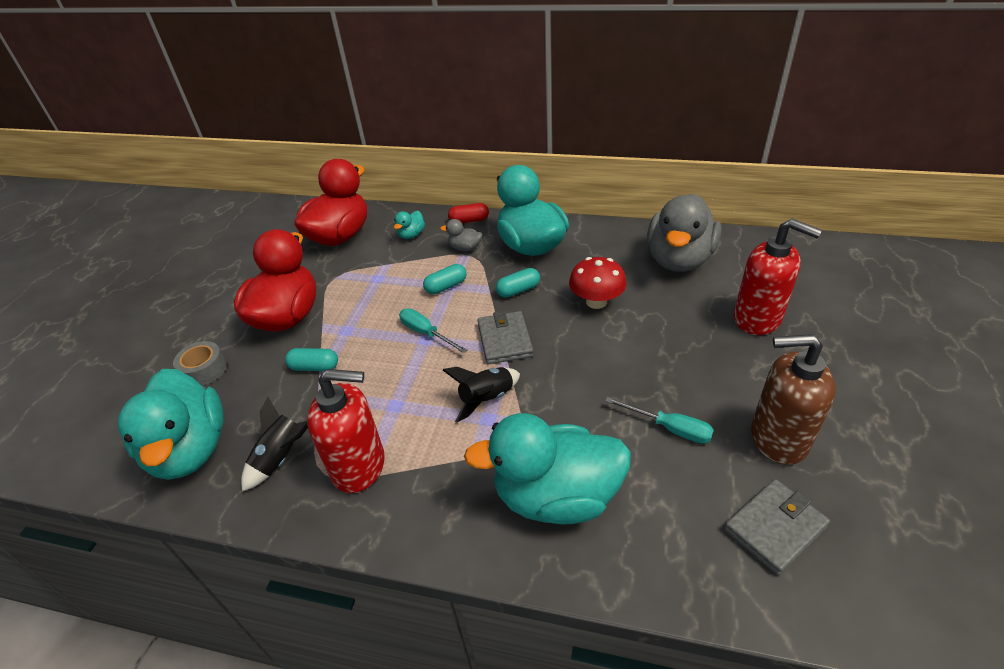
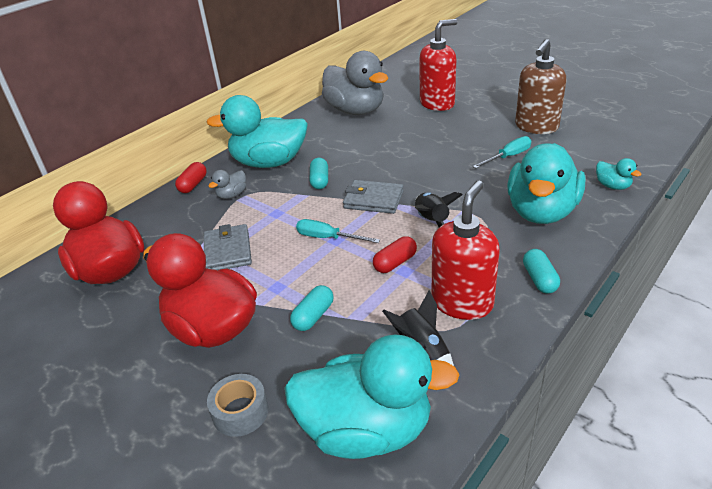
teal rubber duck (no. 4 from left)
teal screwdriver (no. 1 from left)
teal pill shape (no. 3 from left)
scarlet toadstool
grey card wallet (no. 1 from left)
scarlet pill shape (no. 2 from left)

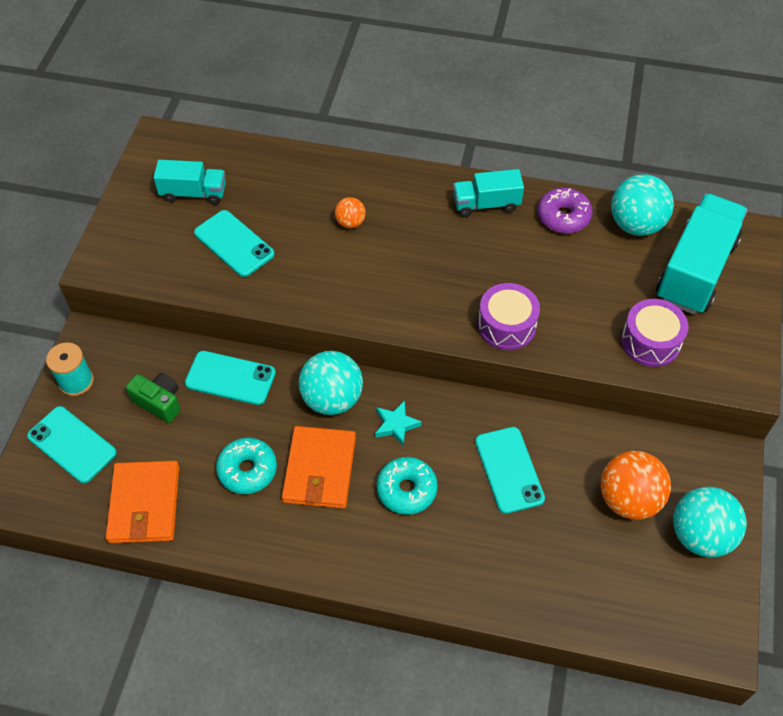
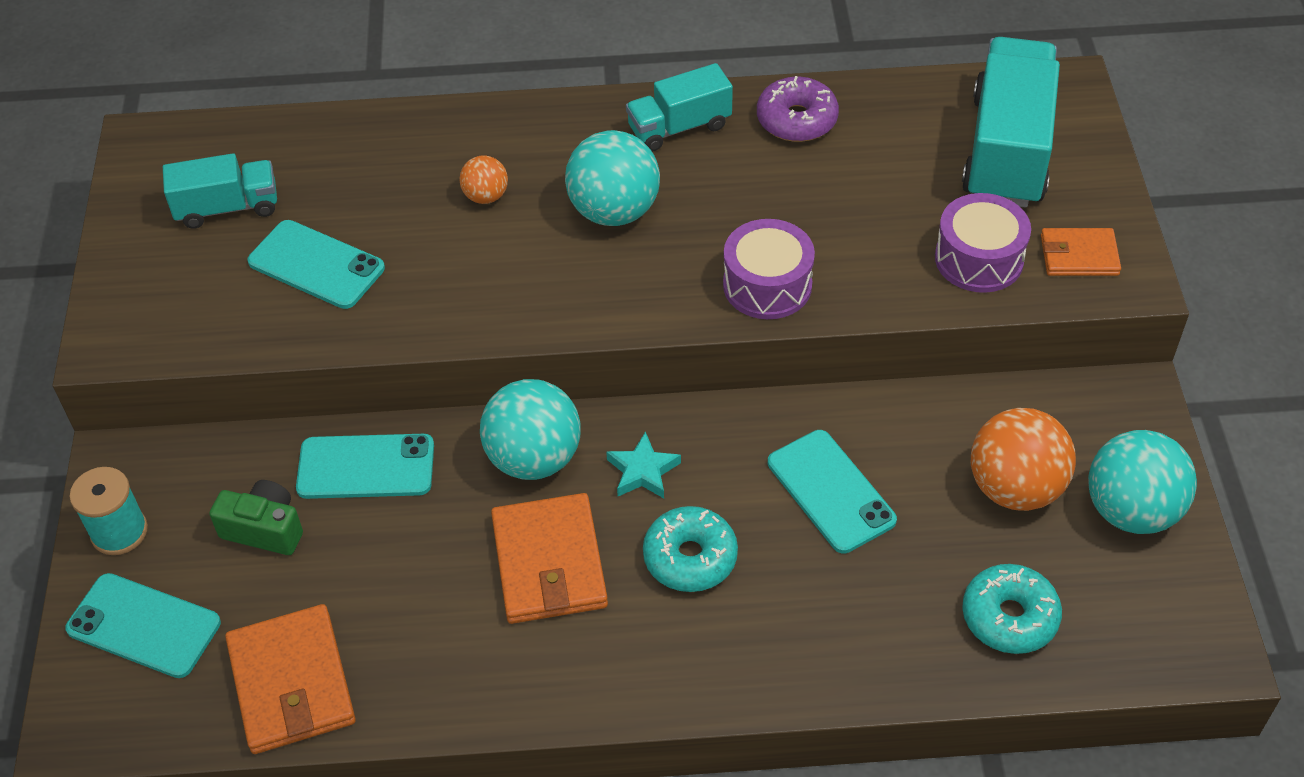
teal doughnut (no. 2 from left)
teal play ball (no. 2 from left)
orange card wallet (no. 3 from left)

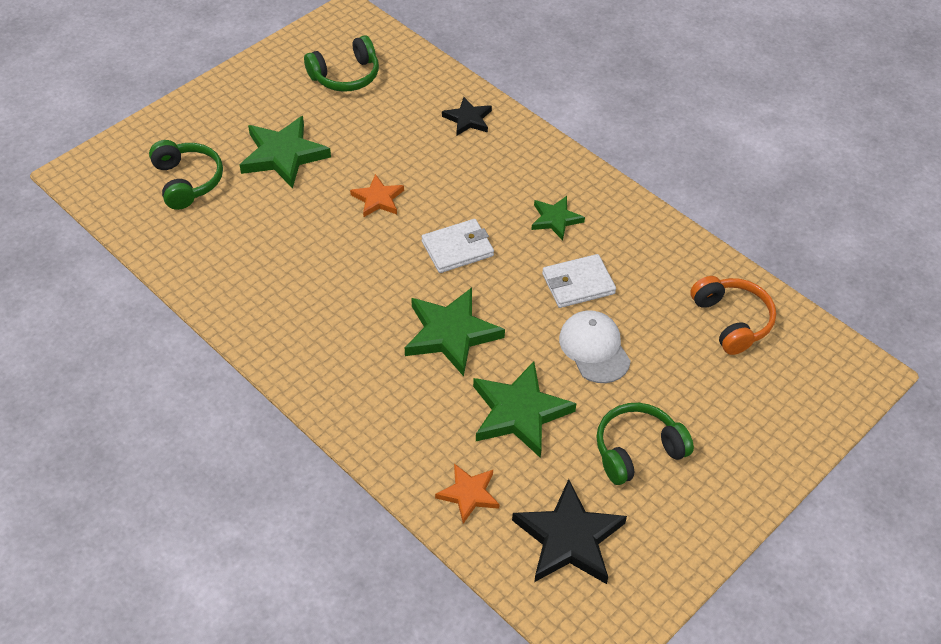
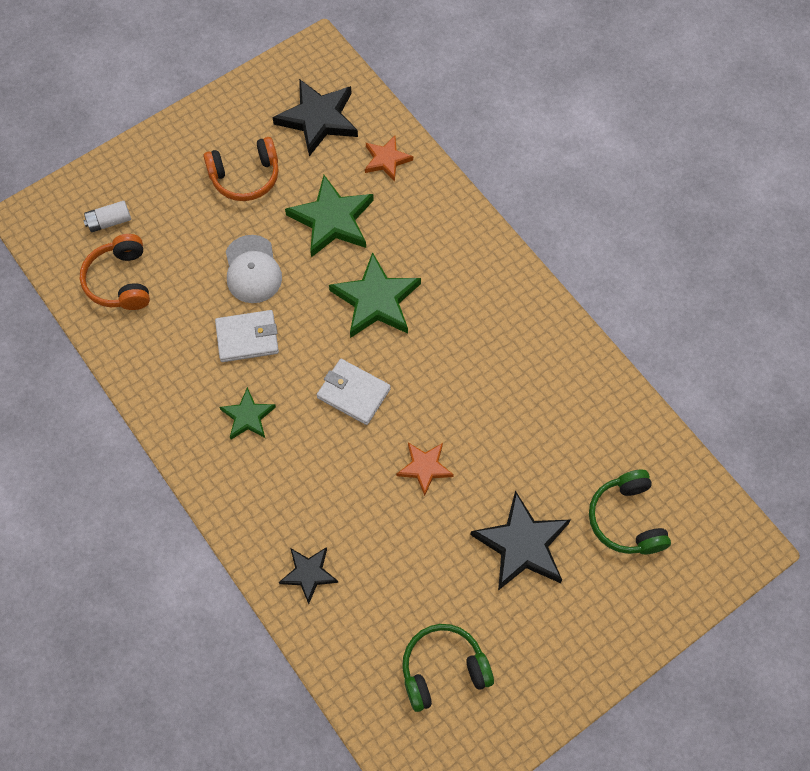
ebony star shape (no. 3 from left)
snow-white card wallet (no. 2 from left)
orange headphones (no. 2 from left)
snow-white AA battery

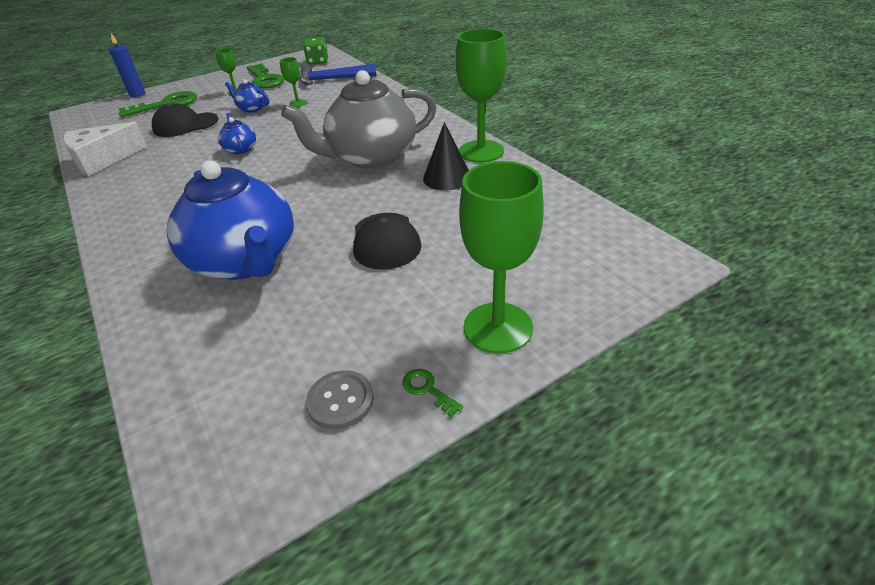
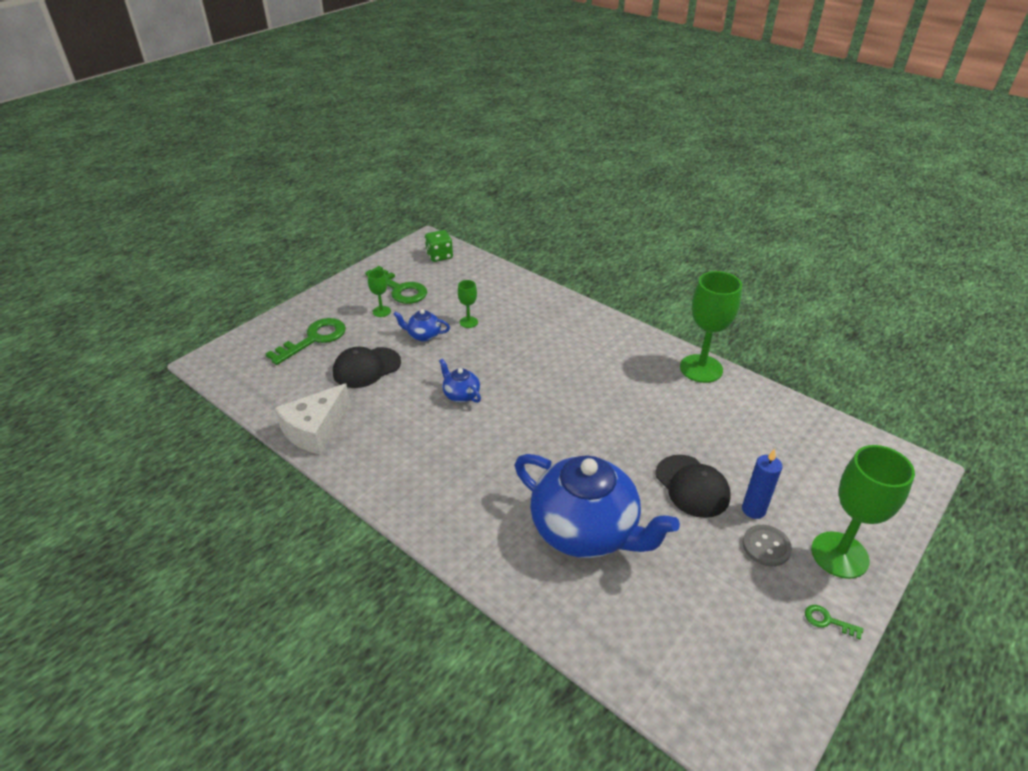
royal blue pillar candle
grey china teapot
royal blue carpenter's hammer
grey shirt button
ebony solid cone

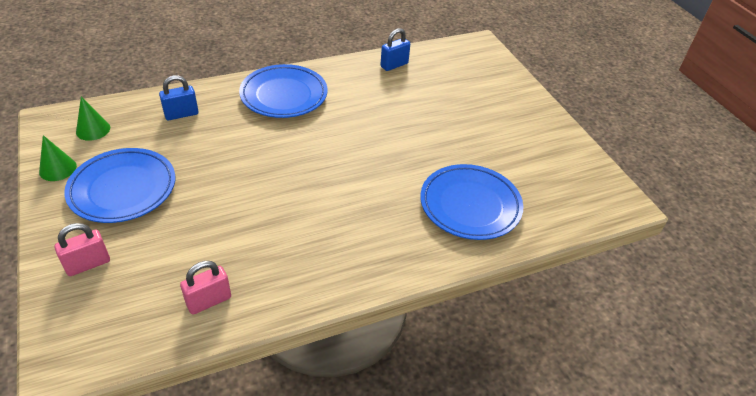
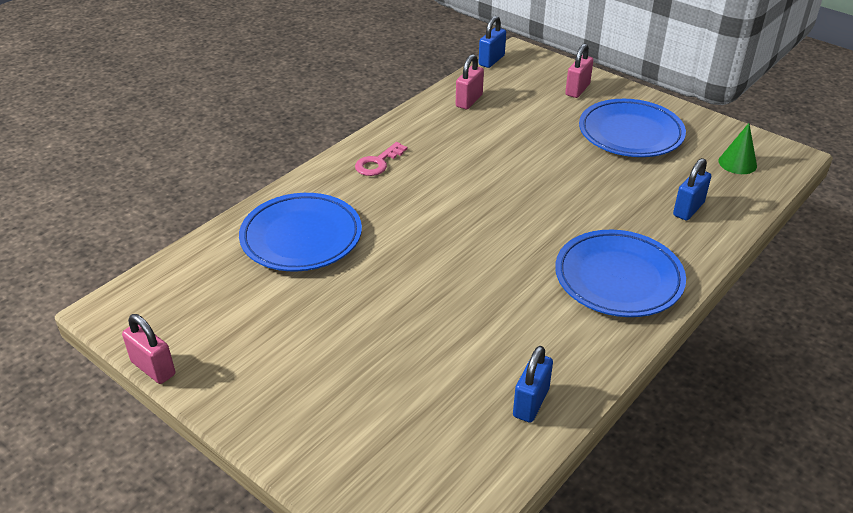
emerald solid cone (no. 1 from left in the first image)
pink lock (no. 1 from left)
pink key
royal blue lock (no. 1 from left)

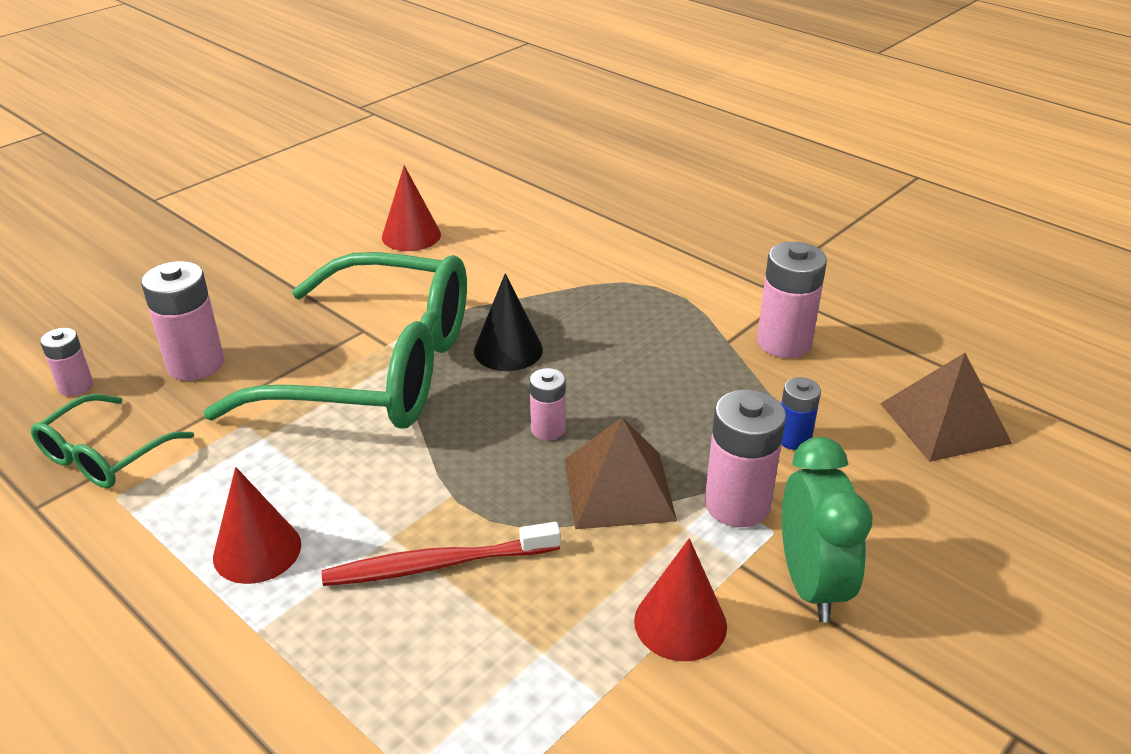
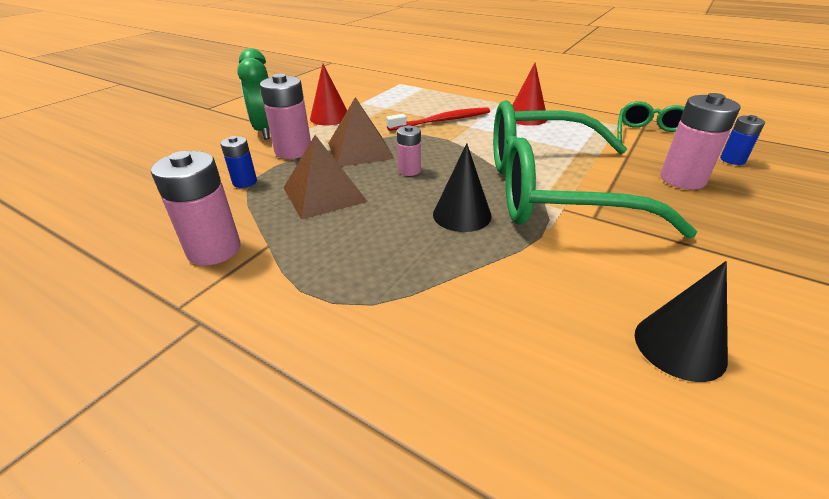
royal blue AA battery (no. 2 from left)
ebony solid cone (no. 2 from left)
dark brown pyramid shape (no. 1 from left)

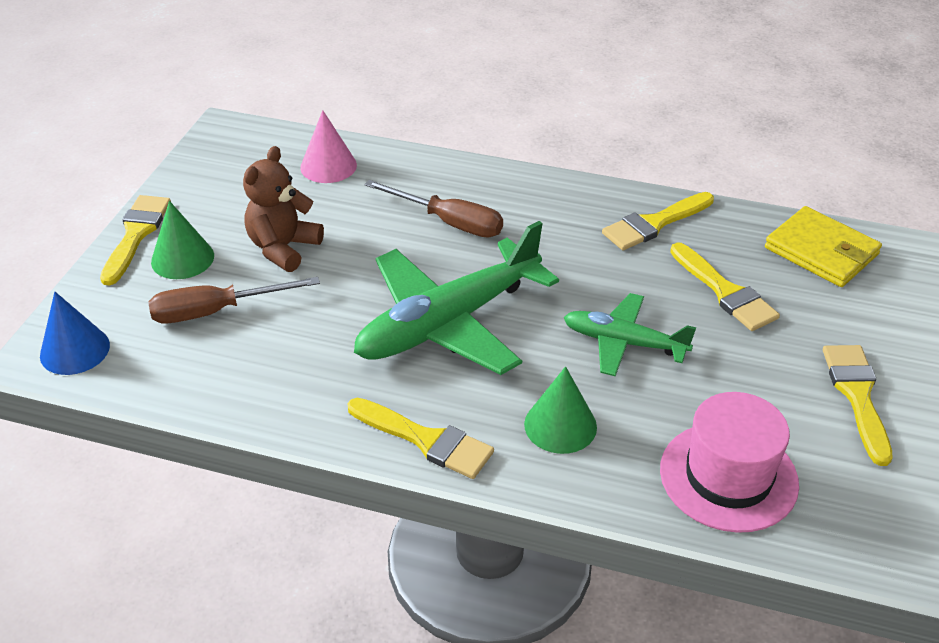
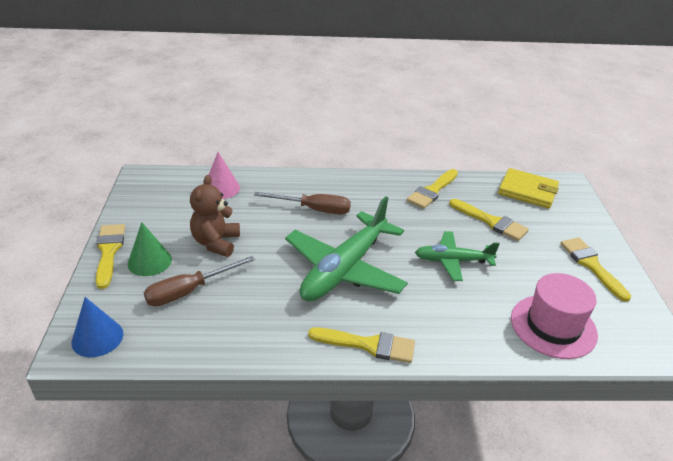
emerald solid cone (no. 2 from left in the first image)

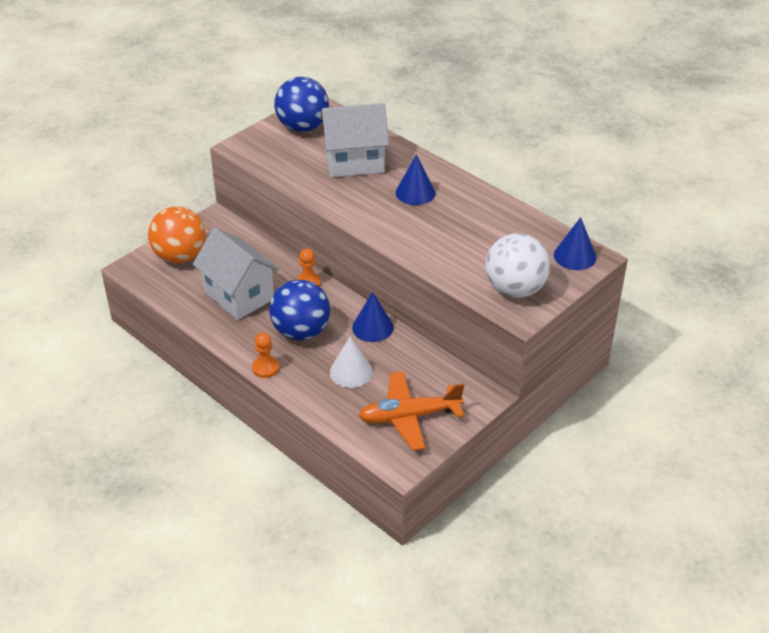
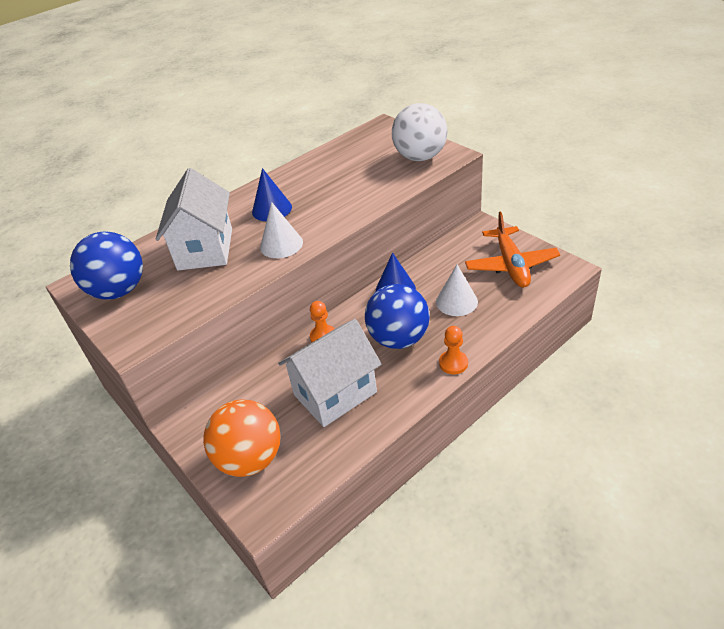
royal blue solid cone (no. 3 from left in the first image)
snow-white solid cone (no. 1 from left)

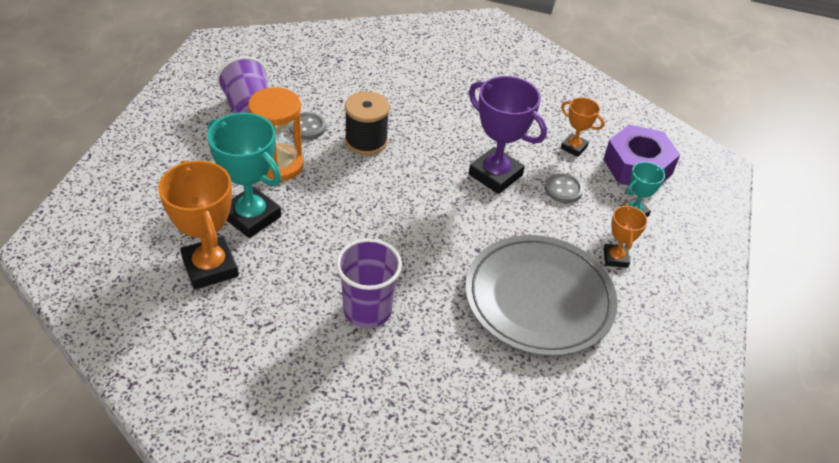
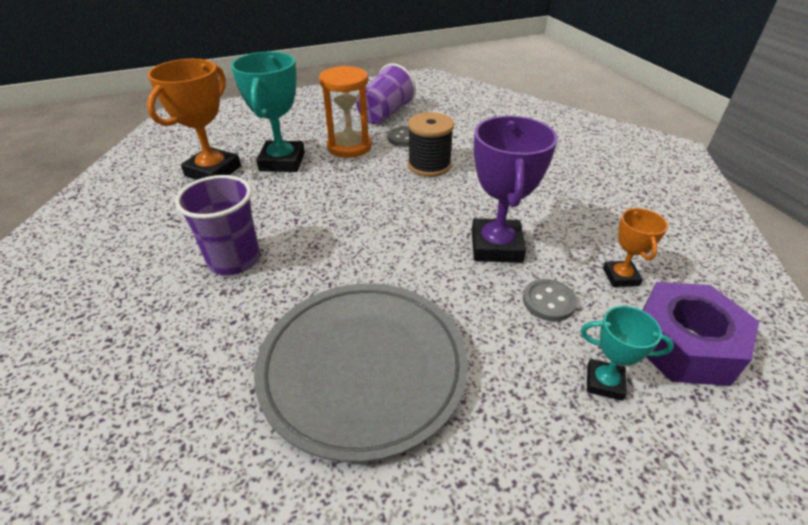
orange award cup (no. 3 from left in the first image)

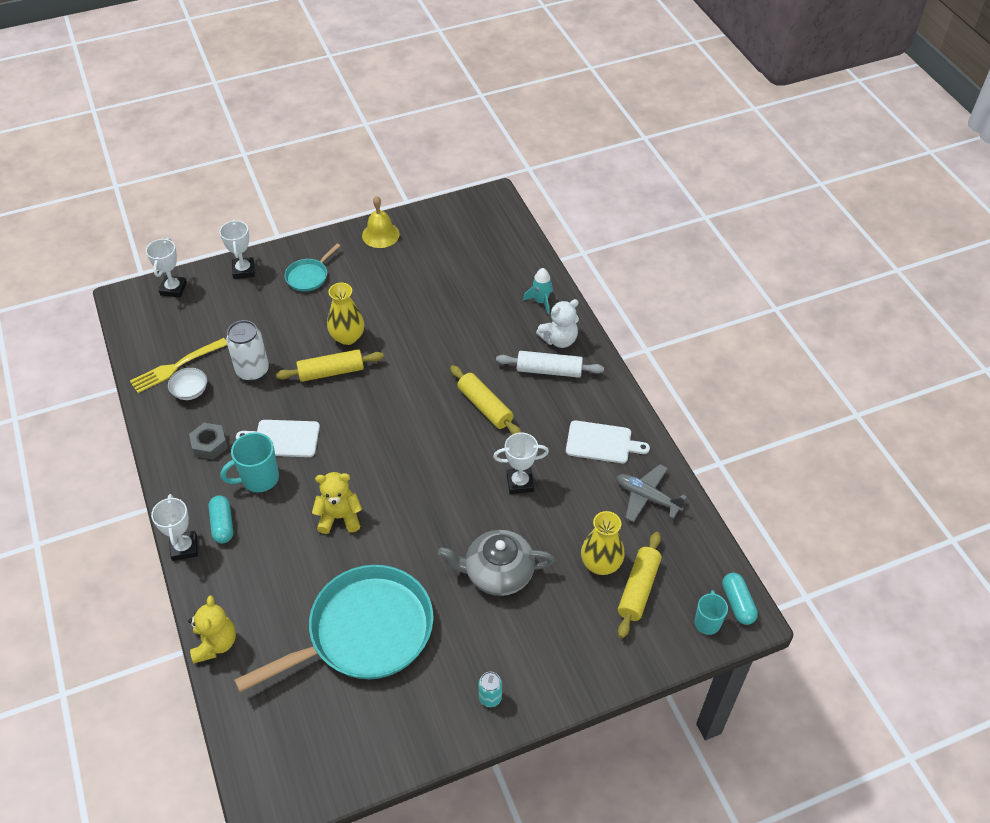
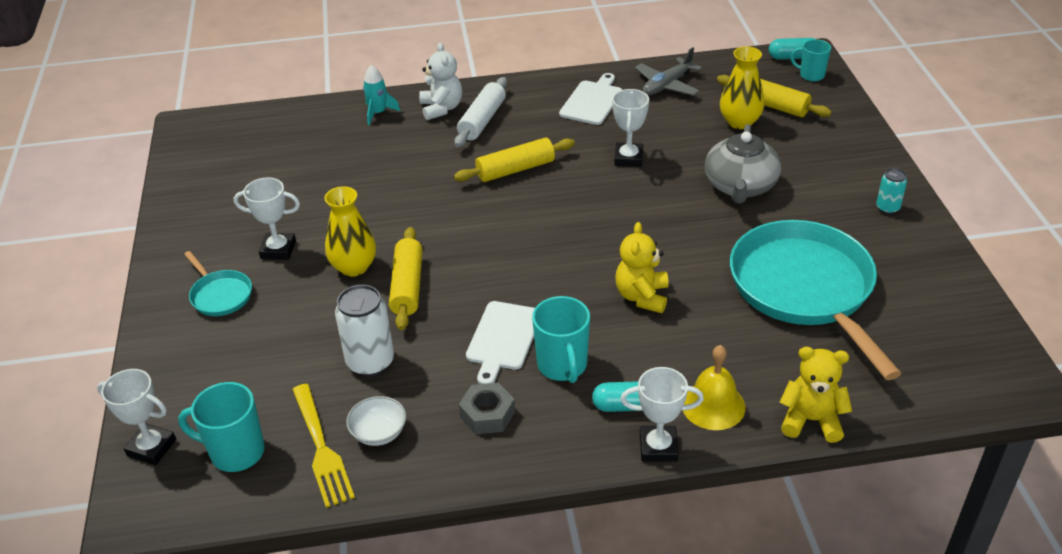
snow-white award cup (no. 2 from left)
bright yellow school bell
teal tea mug (no. 1 from left)

